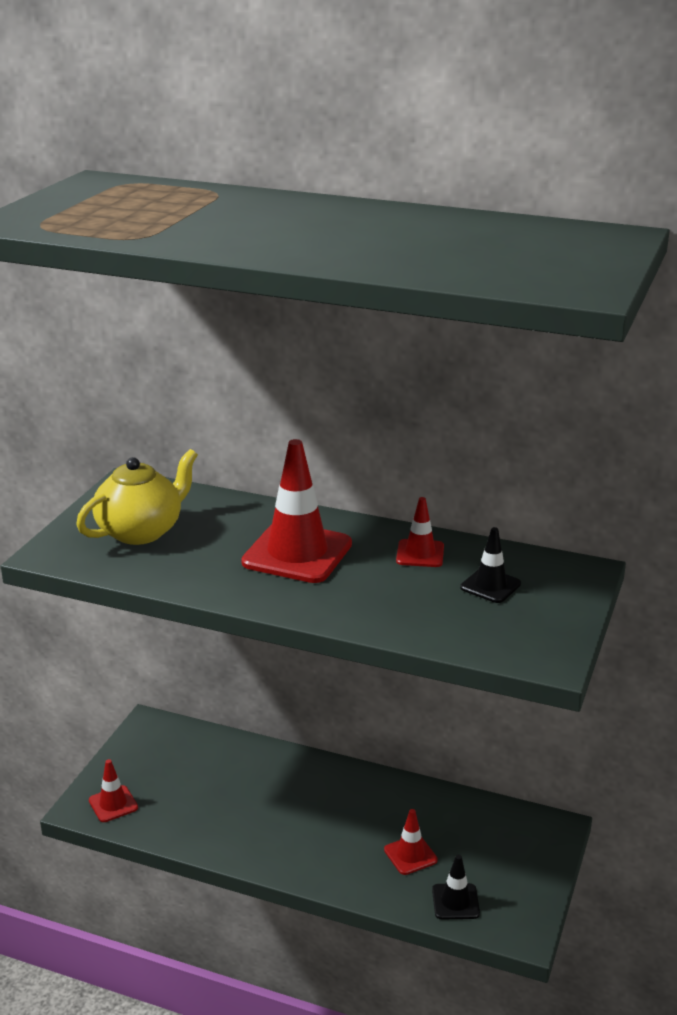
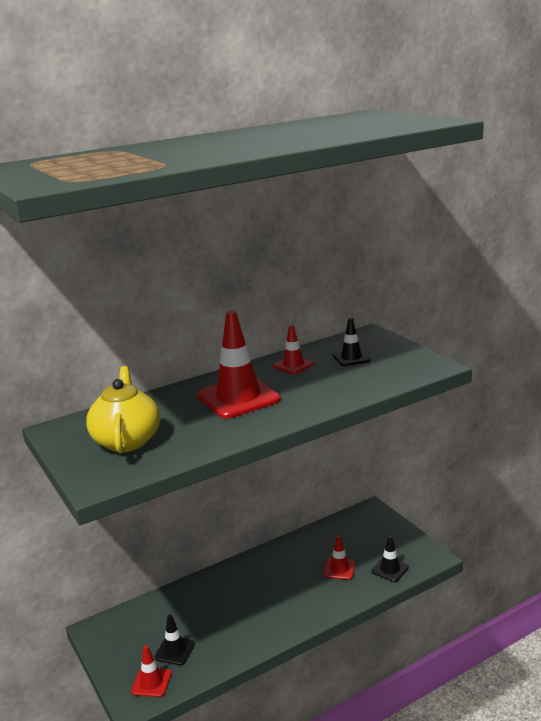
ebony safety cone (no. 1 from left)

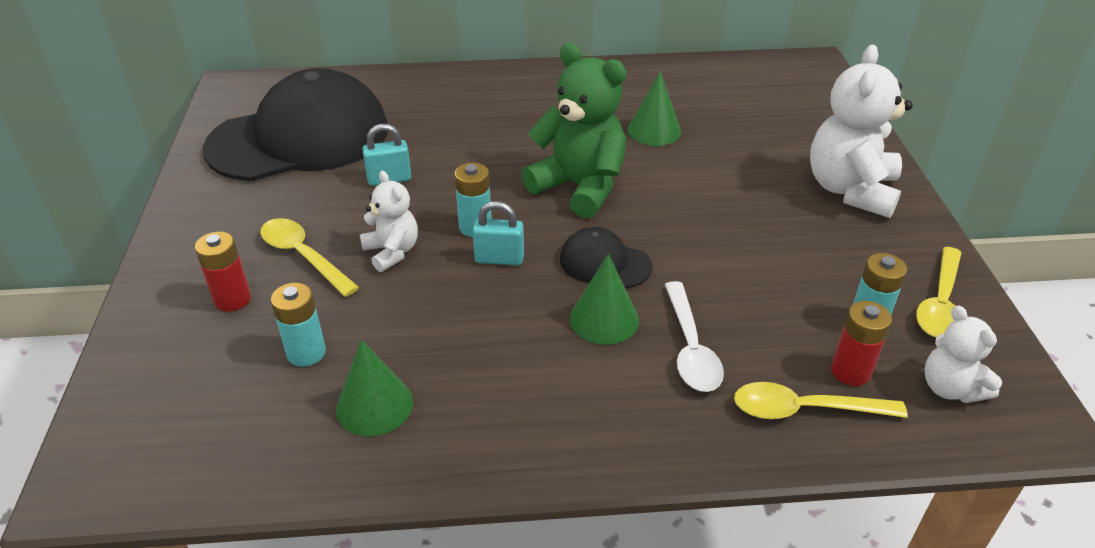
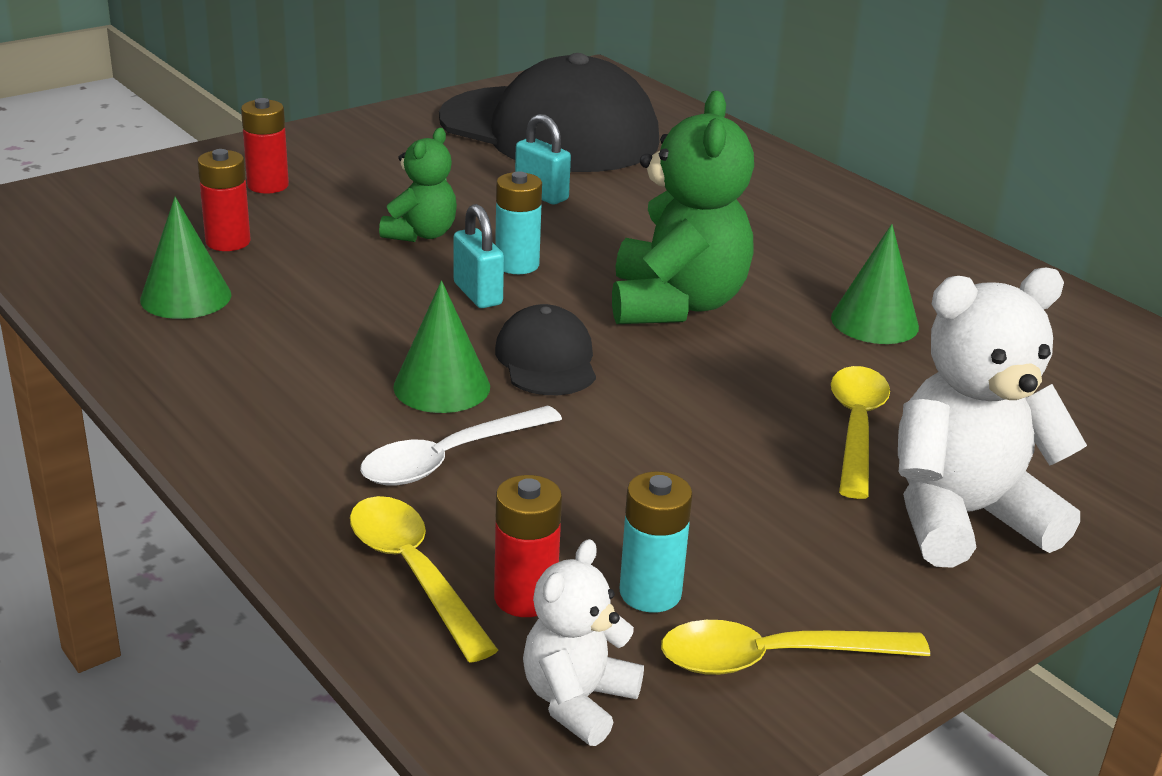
bright yellow tablespoon (no. 3 from left)
scarlet AA battery (no. 1 from left)
emerald teddy (no. 1 from left)

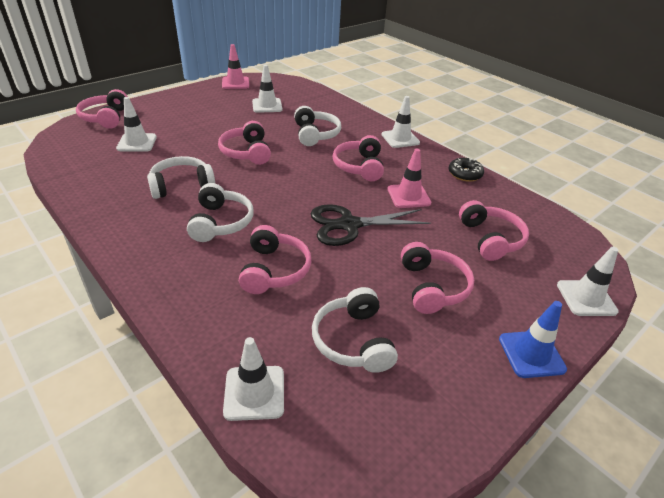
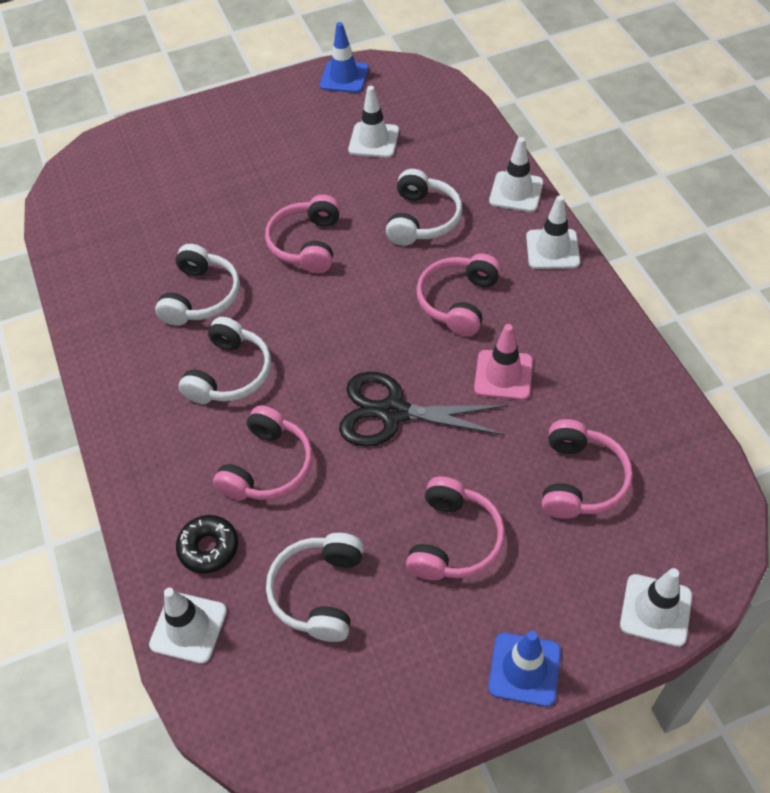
pink headphones (no. 1 from left in the first image)
snow-white safety cone (no. 3 from left)
snow-white headphones (no. 1 from left)
royal blue safety cone (no. 1 from left)
ebony doughnut

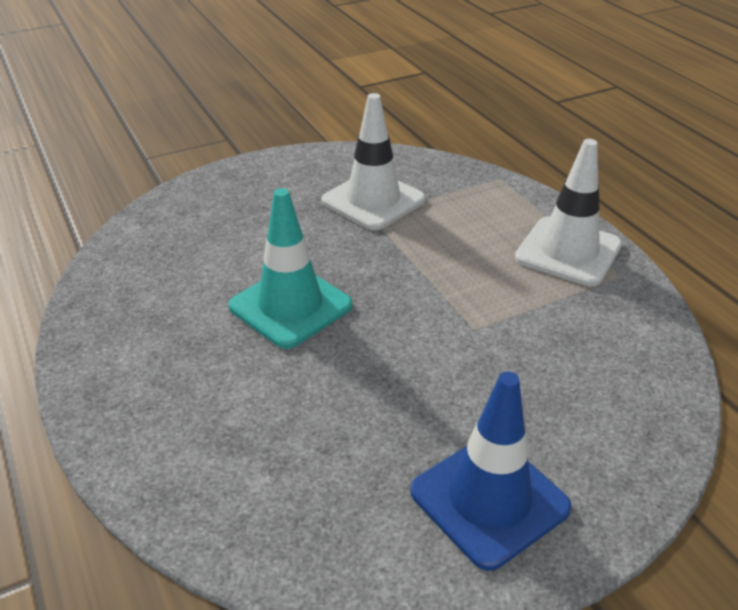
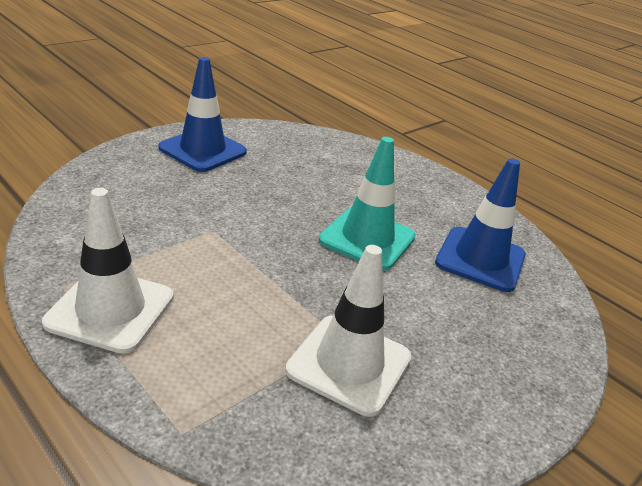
royal blue safety cone (no. 2 from left)

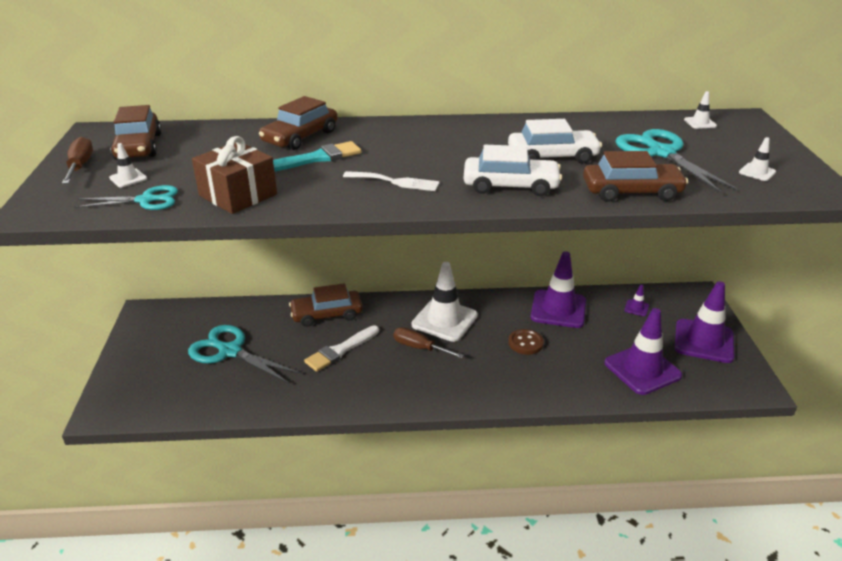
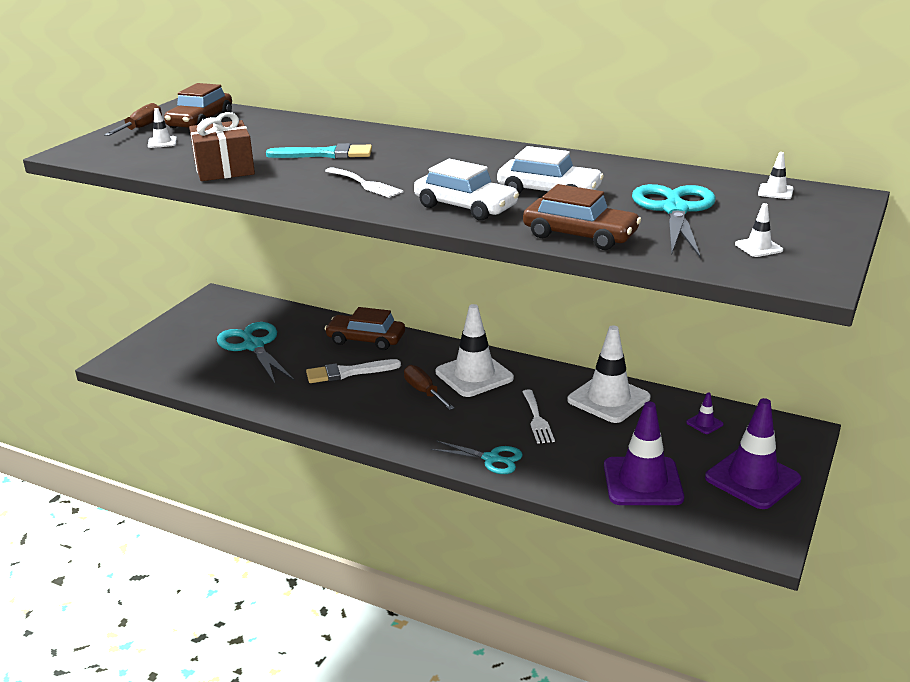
teal shears (no. 2 from left)
dark brown automobile (no. 2 from left in the first image)
snow-white fork (no. 2 from left)
snow-white safety cone (no. 3 from left)

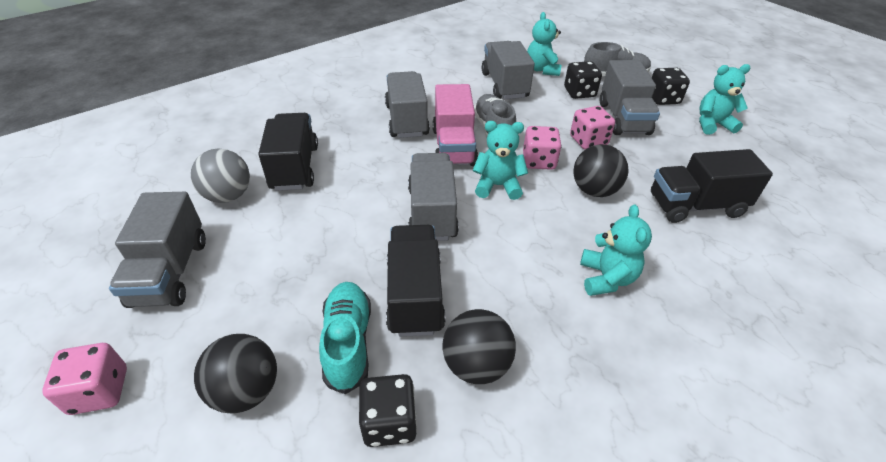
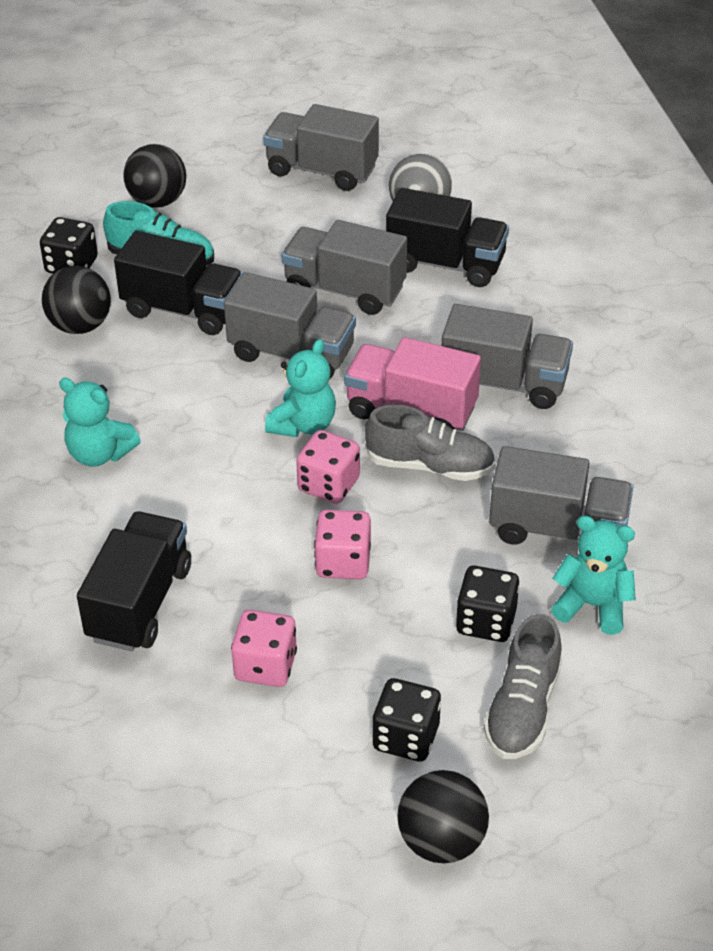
pink die (no. 1 from left)
ebony play ball (no. 3 from left)
grey lorry (no. 3 from left)
teal teddy (no. 4 from left in the first image)

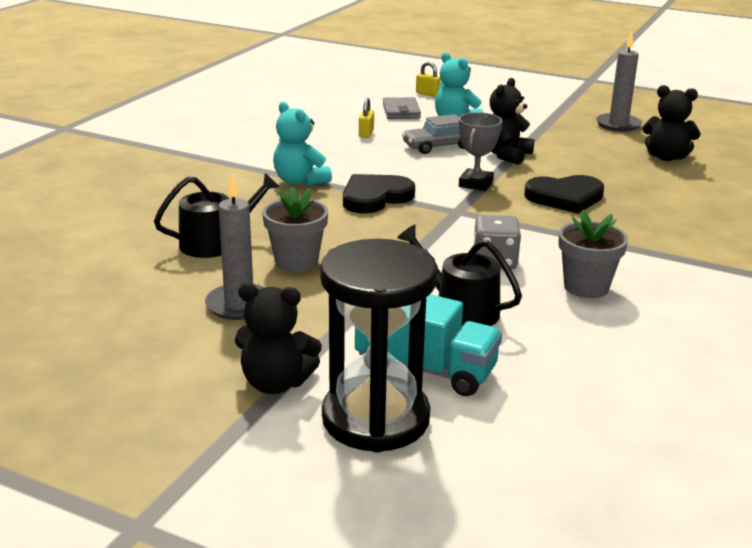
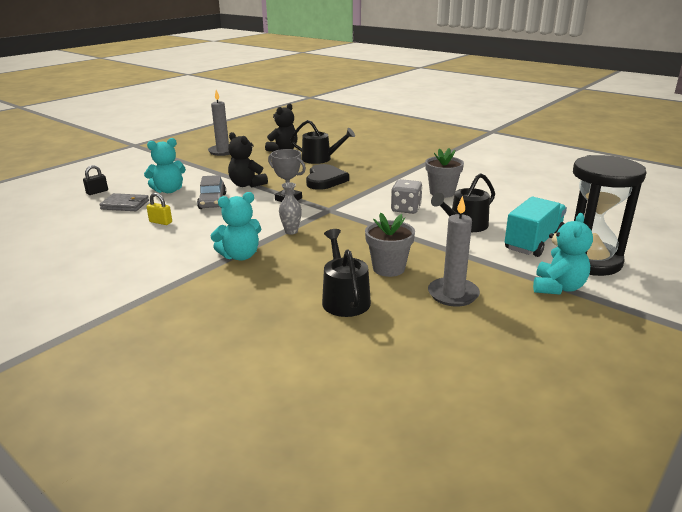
teal teddy (no. 3 from left)
grey tall vase
ebony lock
ebony watering pot (no. 1 from left)

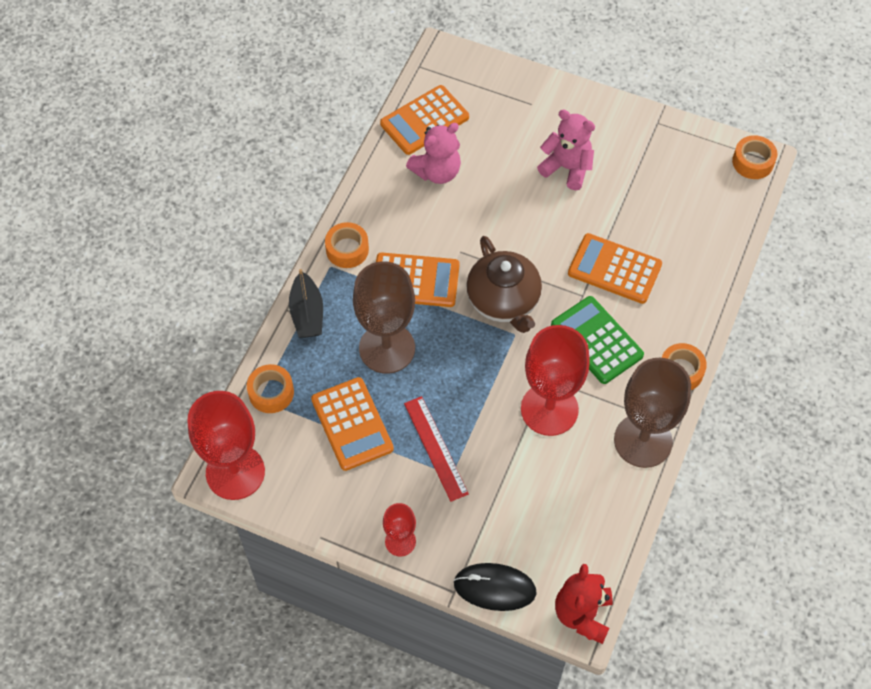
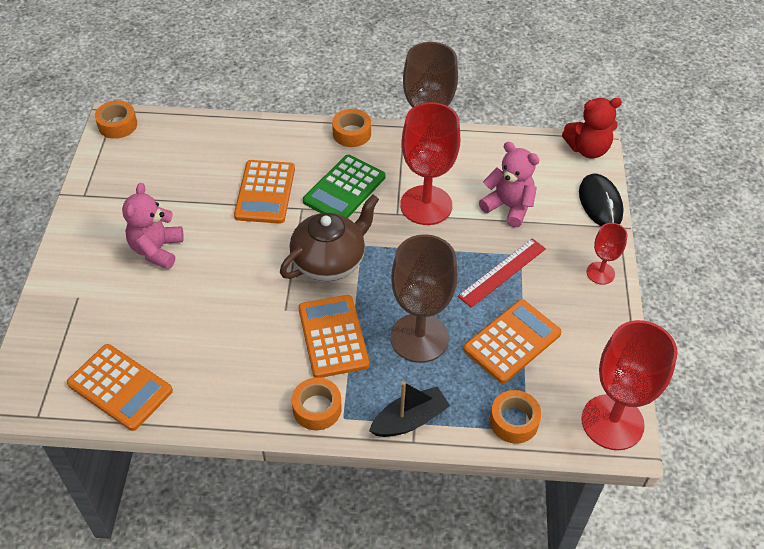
pink teddy (no. 2 from left)

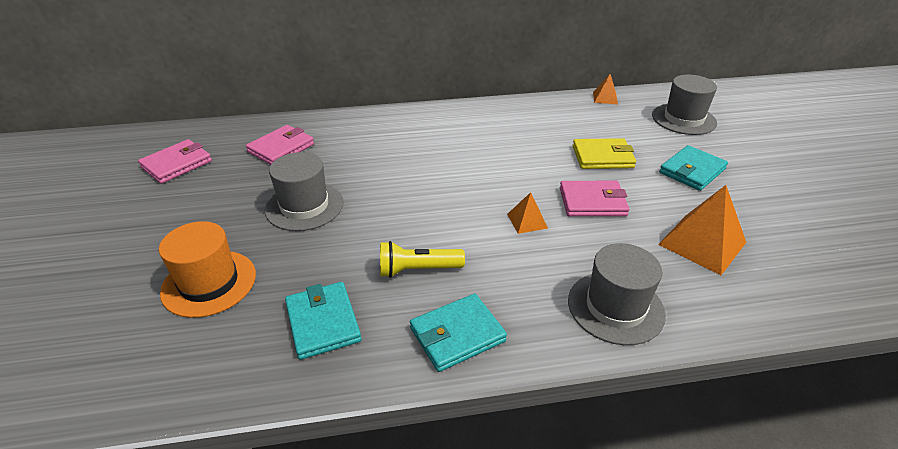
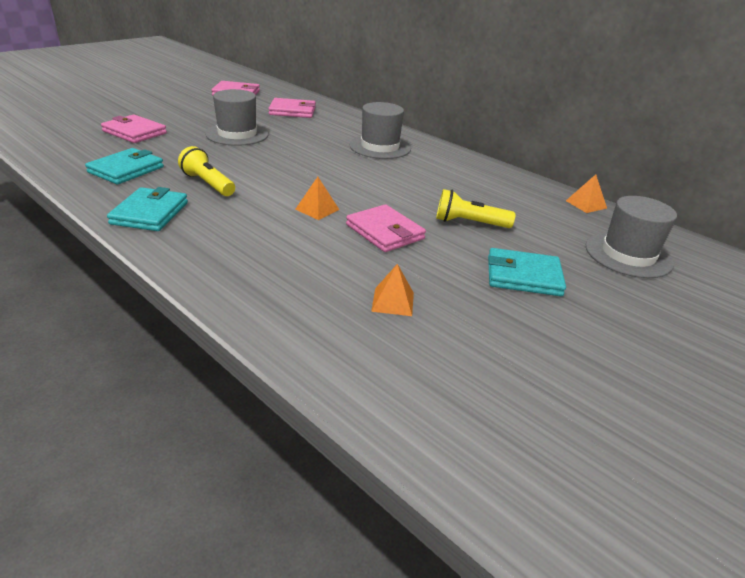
pink card wallet (no. 1 from left)
teal card wallet (no. 2 from left)
grey hat (no. 2 from left)
bright yellow torch (no. 2 from left)
orange pyramid shape (no. 2 from left)

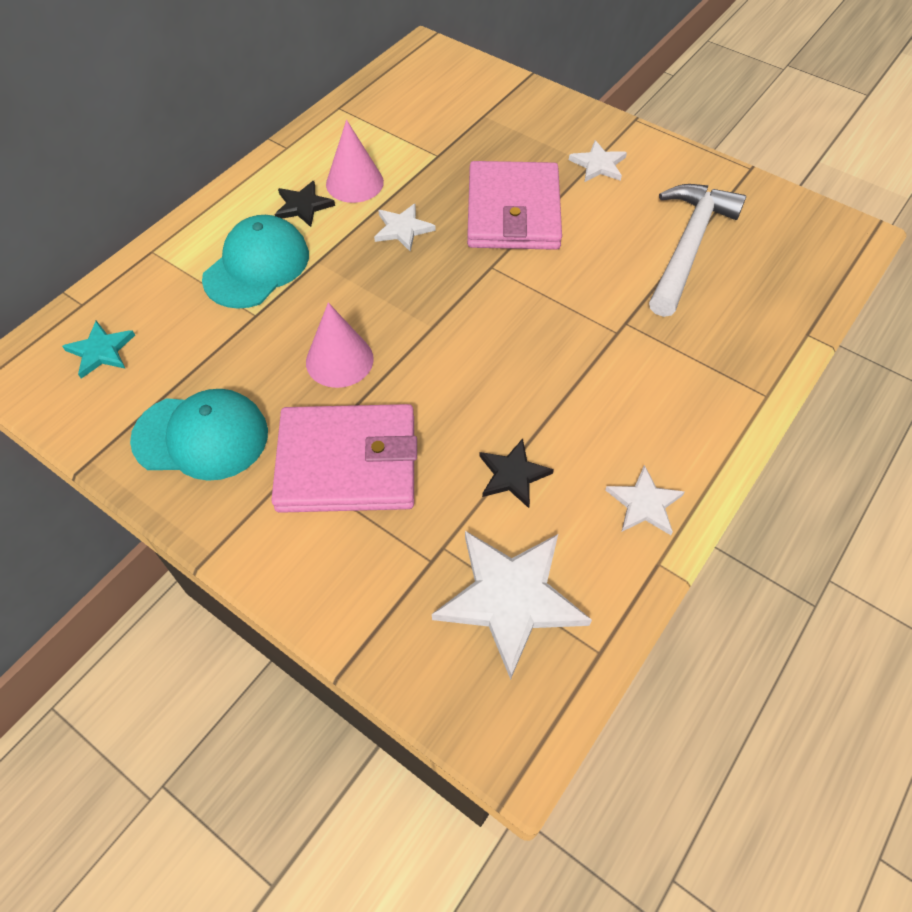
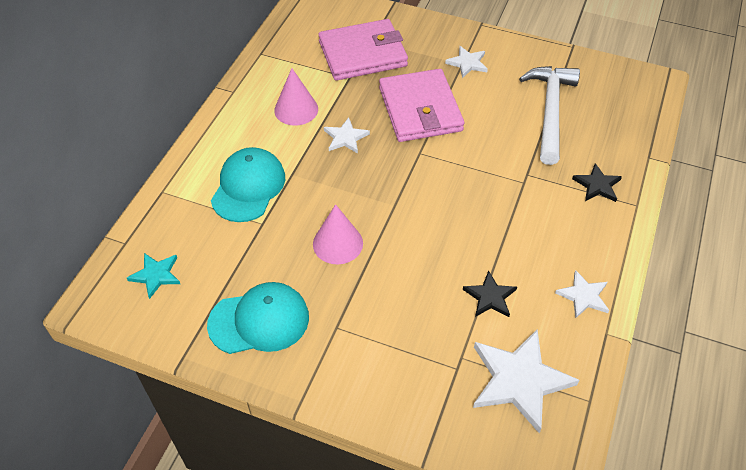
pink card wallet (no. 1 from left)
ebony star shape (no. 2 from left)

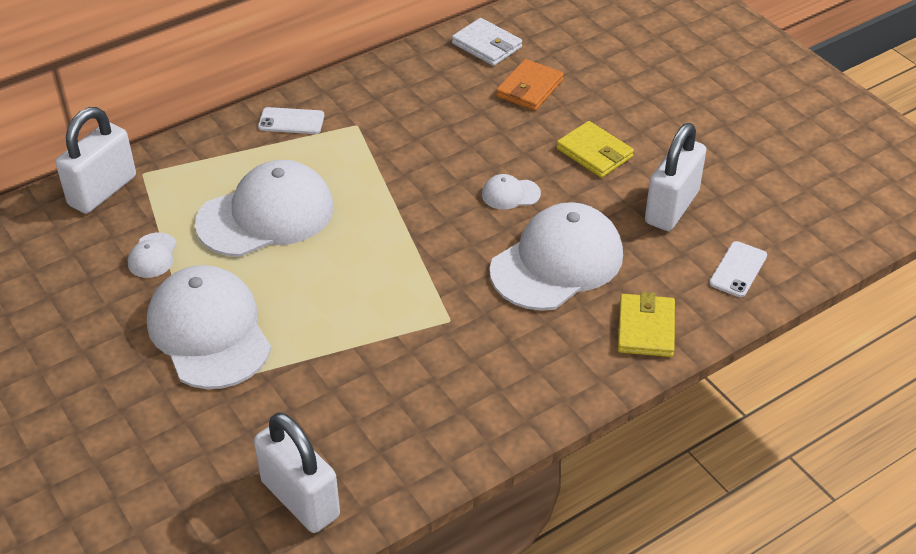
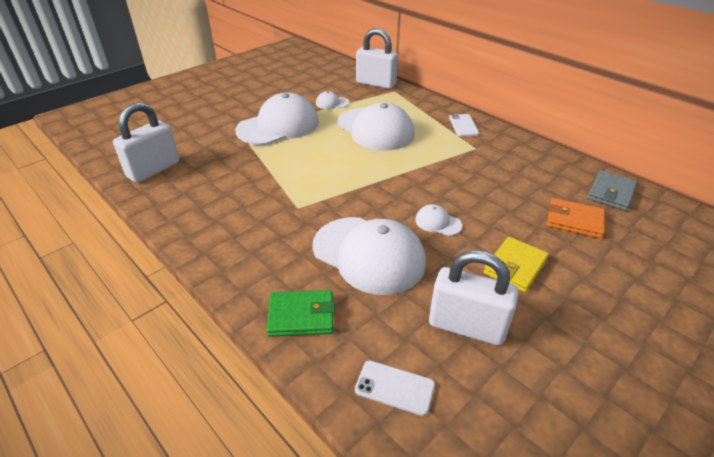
grey card wallet
snow-white cap (no. 5 from left)
emerald card wallet

